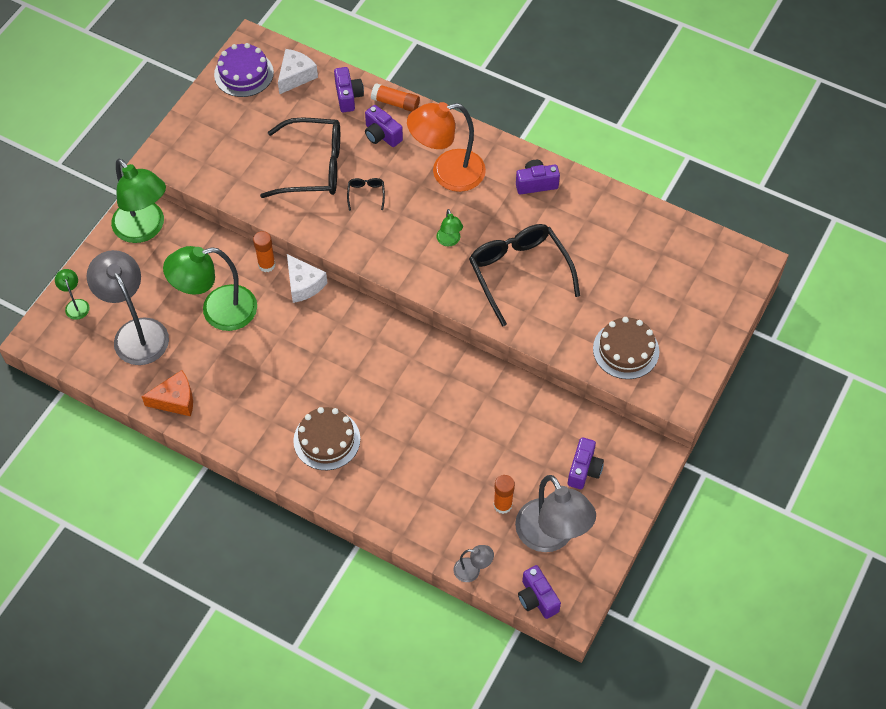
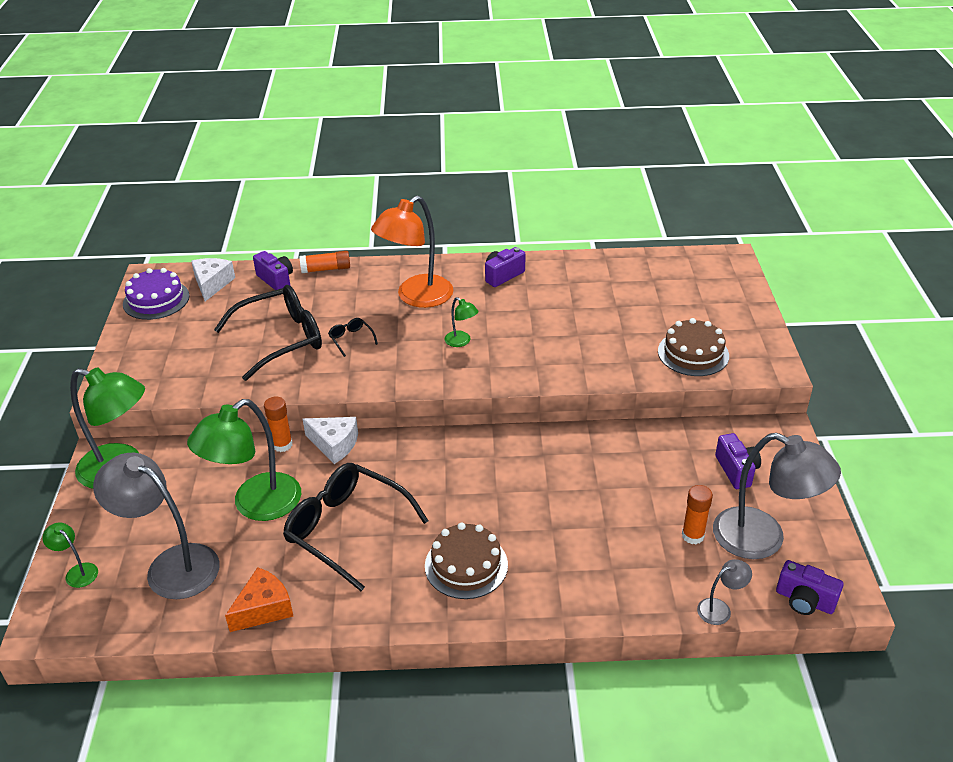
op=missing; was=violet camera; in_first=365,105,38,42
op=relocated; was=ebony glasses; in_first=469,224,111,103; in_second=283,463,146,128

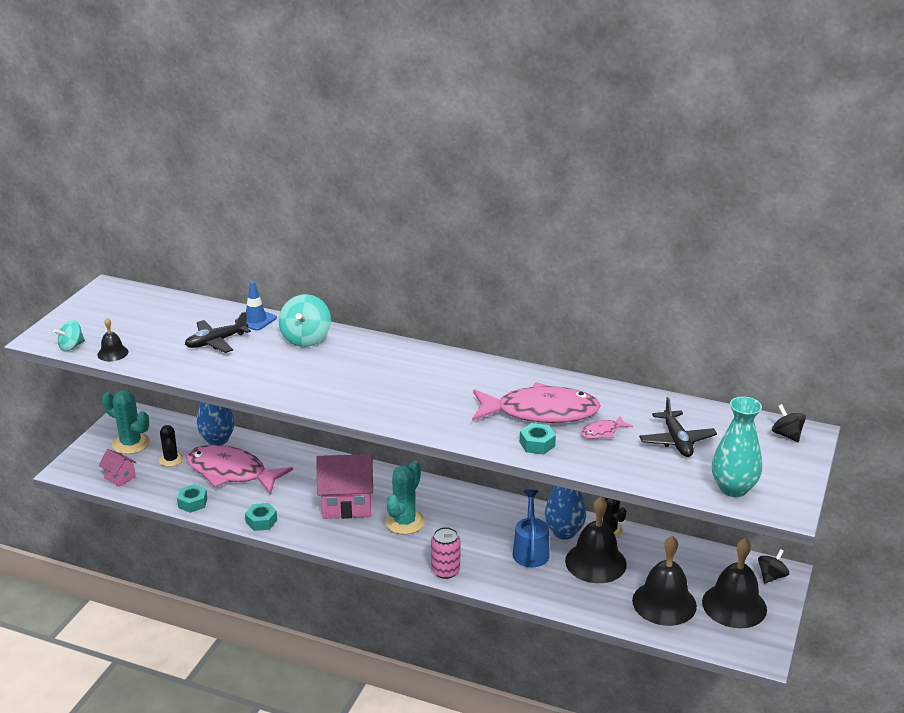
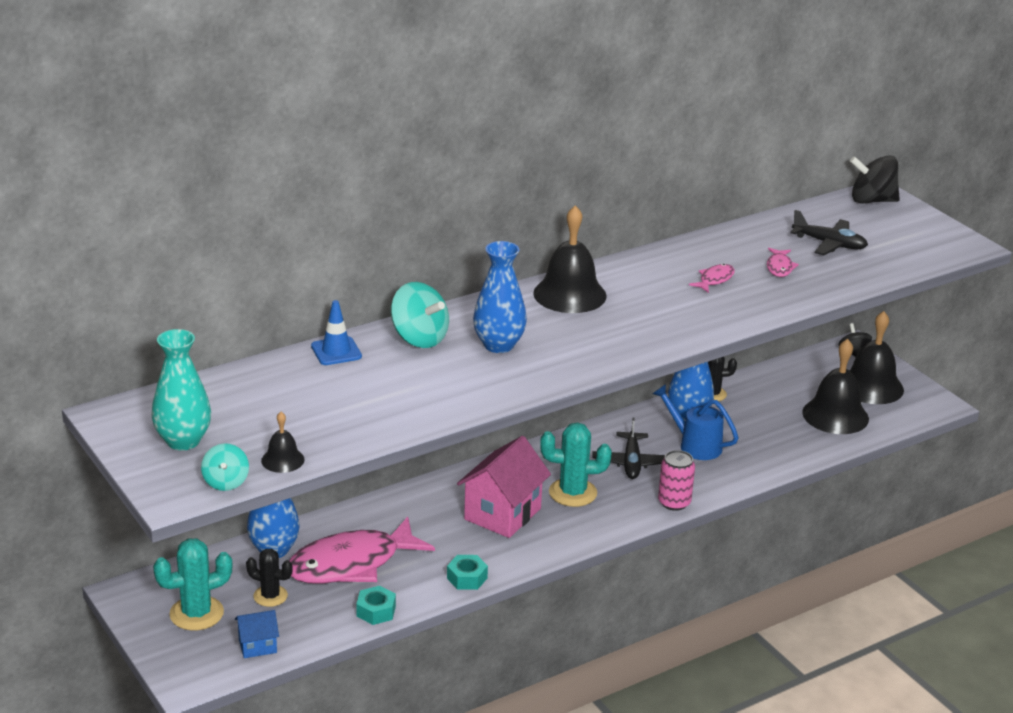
op=colour; was=pink cottage; now=blue cottage; in_first=99,449,38,38; in_second=235,610,44,48
op=relocated; was=ebony plane; in_first=185,312,66,41; in_second=592,417,73,62
op=spun; was=turquoise saguaro cactus; in_first=385,461,40,74; in_second=540,423,72,84; clockwise=-60
op=size; was=pink fish; in_first=472,382,129,41; in_second=689,264,46,29; ratio=0.42
op=missing; was=turquoise nut; in_first=520,423,36,31
op=relocated; was=ebony school bell; in_first=565,497,62,86; in_second=533,205,74,108
op=relocated; was=turquoise tall vase; in_first=712,396,50,101; in_second=151,329,60,122
op=size; was=ebony whirligig; in_first=772,404,34,38; in_second=850,156,50,48; ratio=1.64
op=appeared; now=blue tall vase; in_second=473,241,54,112

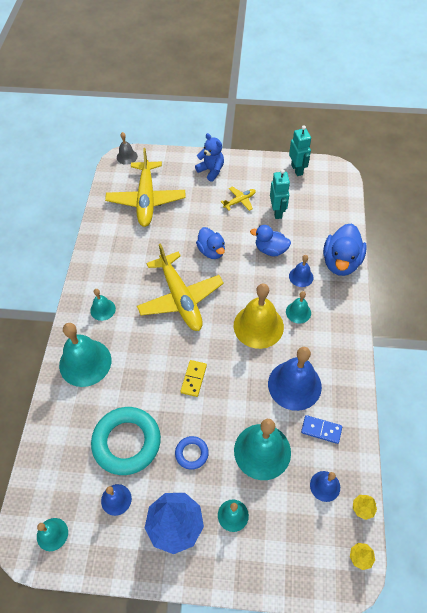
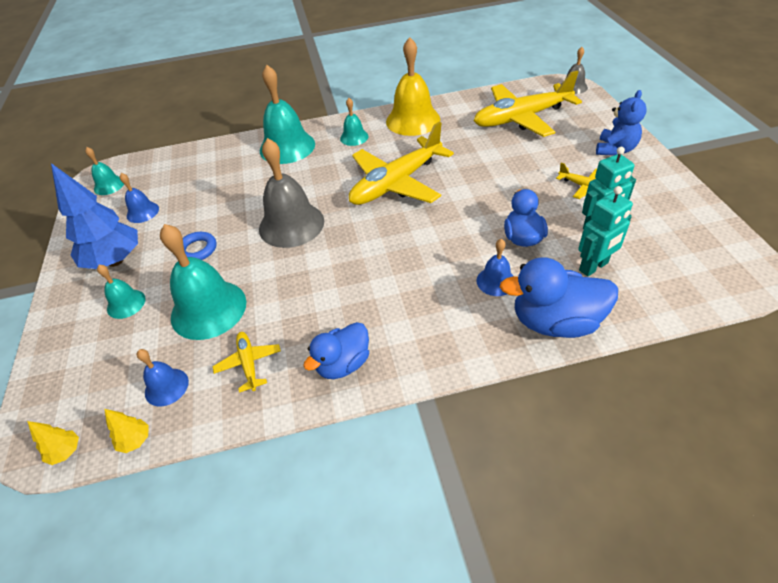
op=missing; was=turquoise hoop; in_first=91,407,70,68
op=exchanged; was=golden domino piece; now=gray school bell; in_first=180,360,27,37; in_second=259,138,65,110
op=relocated; was=blue duck; in_first=196,227,29,32; in_second=303,322,66,57
op=relocated; was=golden school bell; in_first=234,284,50,65; in_second=386,37,54,99
op=missing; was=blue school bell; in_first=268,347,54,64
op=missing; was=turquoise school bell; in_first=286,291,25,32
op=relocated; was=turquoise robot; in_first=289,125,22,51; in_second=578,186,55,91
op=exchanged; was=blue domino piece; now=golden plane; in_first=301,415,41,29; in_second=213,332,68,61

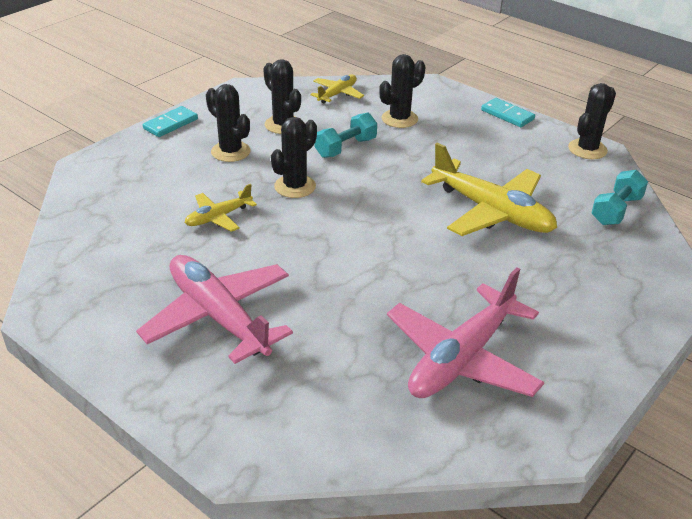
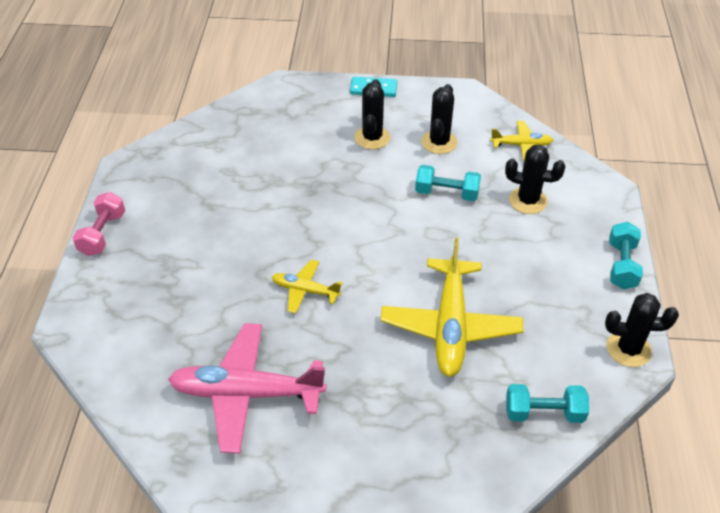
op=missing; was=pink plane; in_first=136,255,157,109
op=relocated; was=golden plane; in_first=185,184,72,48; in_second=272,259,70,54
op=missing; was=ebony saguaro cactus; in_first=271,117,46,81
op=exchanged; was=turquoise domino piece; now=turquoise dumbbell; in_first=481,98,54,29; in_second=609,222,34,67
op=appeared; now=pink dumbbell; in_second=73,192,52,64

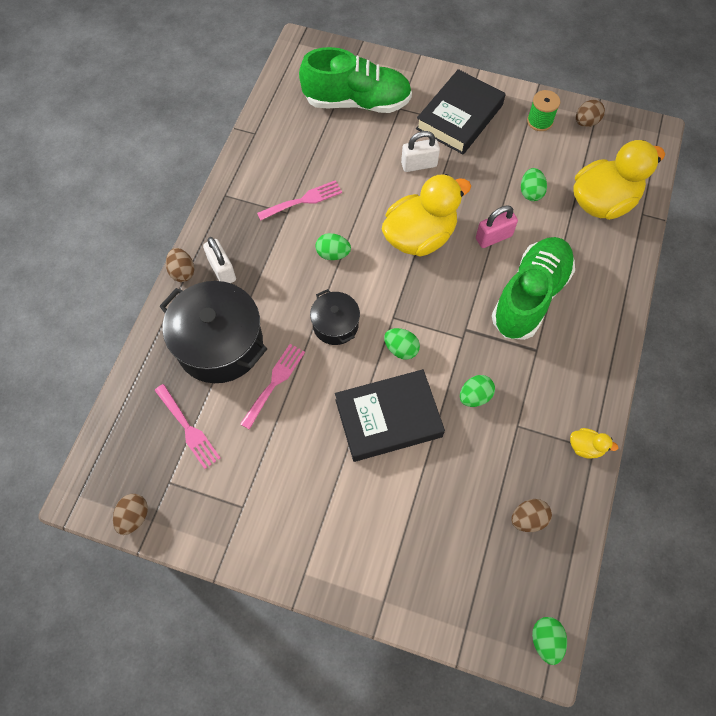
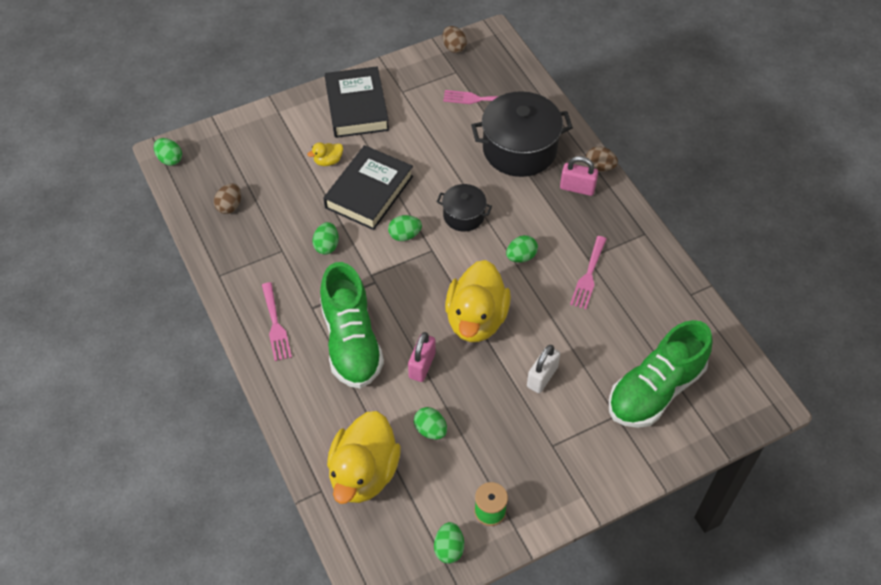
op=colour; was=pure white small lock; now=pink small lock; in_first=203,237,33,46; in_second=560,156,38,40
op=relocated; was=pink dinner fork; in_first=240,344,65,86; in_second=262,282,30,79
op=relocated; was=ebony hardback; in_first=416,69,90,85; in_second=325,66,64,72
op=relocated; was=golden duck; in_first=570,428,48,31; in_second=308,142,35,24
op=colour; was=russet egg shape; now=leaf-green egg shape; in_first=576,100,29,27; in_second=434,522,30,42

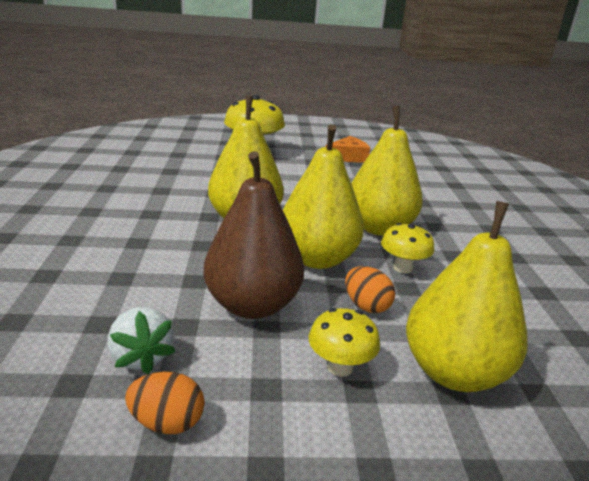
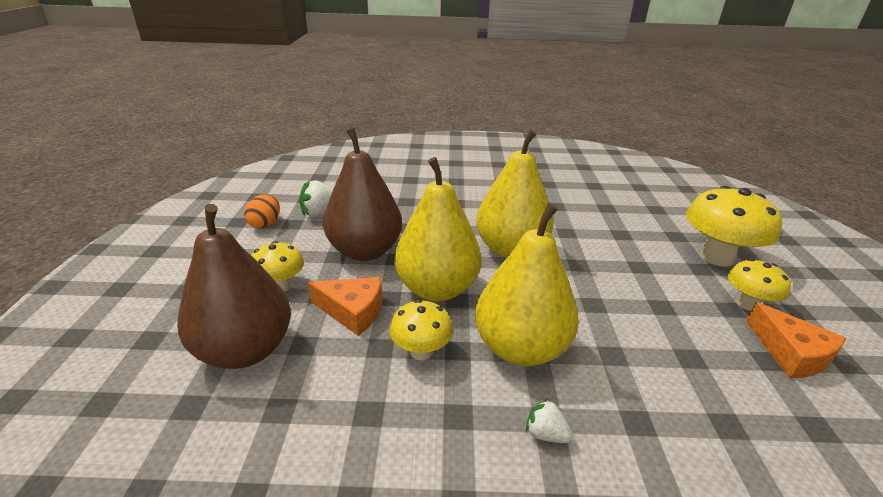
op=exchanged; was=orange egg shape; now=orange cheese wedge; in_first=345,266,50,47; in_second=308,277,74,59
op=colour; was=golden pear fruit; now=russet pear fruit; in_first=406,201,122,191; in_second=177,204,114,165
op=appeared; now=pure white berry; in_second=526,398,46,45
op=appeared; now=golden fungus; in_second=728,259,63,52

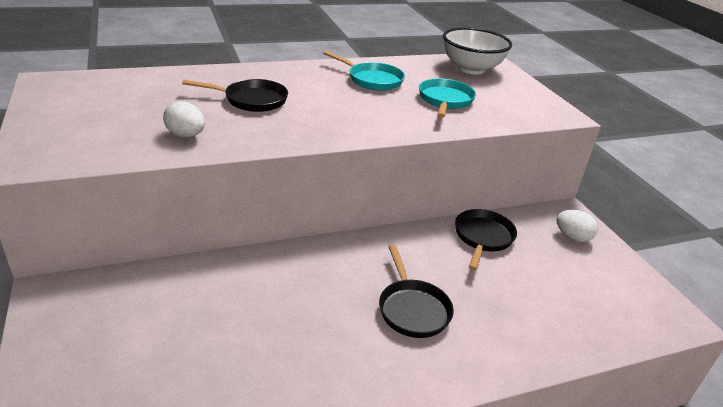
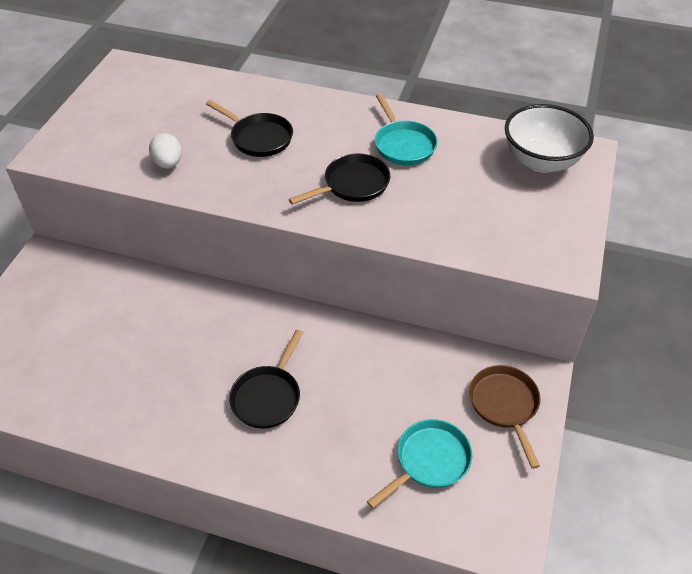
op=relocated; was=turquoise frying pan; in_first=419,78,57,40; in_second=367,419,105,90
op=relocated; was=ebony frying pan; in_first=455,209,62,61; in_second=289,154,101,51
op=exchanged; was=pure white egg shape; now=russet frying pan; in_first=556,210,42,32; in_second=469,365,72,104

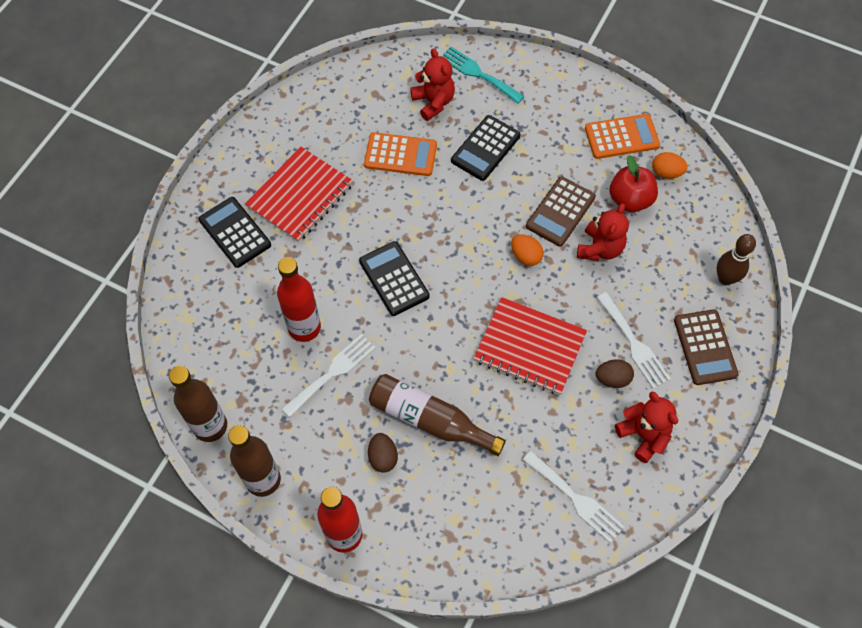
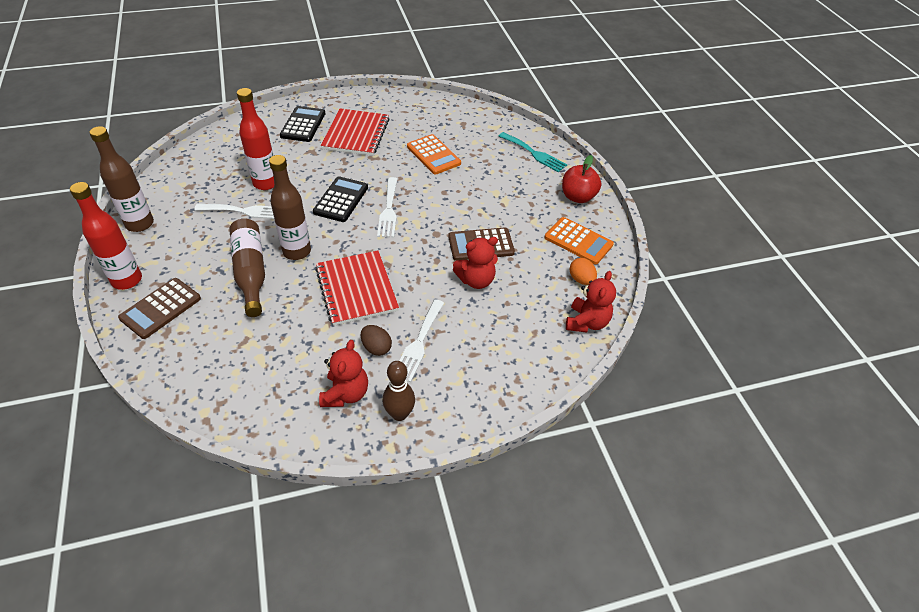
op=relocated; was=russet flask; in_first=169,366,58,76; in_second=269,155,42,105
op=spun; was=red notebook; in_first=245,147,108,95; in_second=321,108,69,48; clockwise=-75
op=missing; was=russet egg shape; in_first=368,433,30,40
op=relocated; was=red teddy bear; in_first=410,48,45,73; in_second=566,271,50,62
op=spun; was=turquoise dinner fork; in_first=441,47,84,57; in_second=499,132,68,40; clockwise=135
op=missing; was=ebony pocket calculator; in_first=451,115,69,66
op=missing; was=orange egg shape; in_first=511,235,32,31
op=relocated; was=pure white dinner fork; in_first=523,451,102,92; in_second=377,177,20,61
op=relocated; was=red apple; in_first=609,155,49,57; in_second=562,155,39,48
op=relocated; was=russet pocket calculator; in_first=674,309,65,76; in_second=118,278,83,61
op=relocated; was=russet tenpin; in_first=717,234,39,51; in_second=383,361,32,60

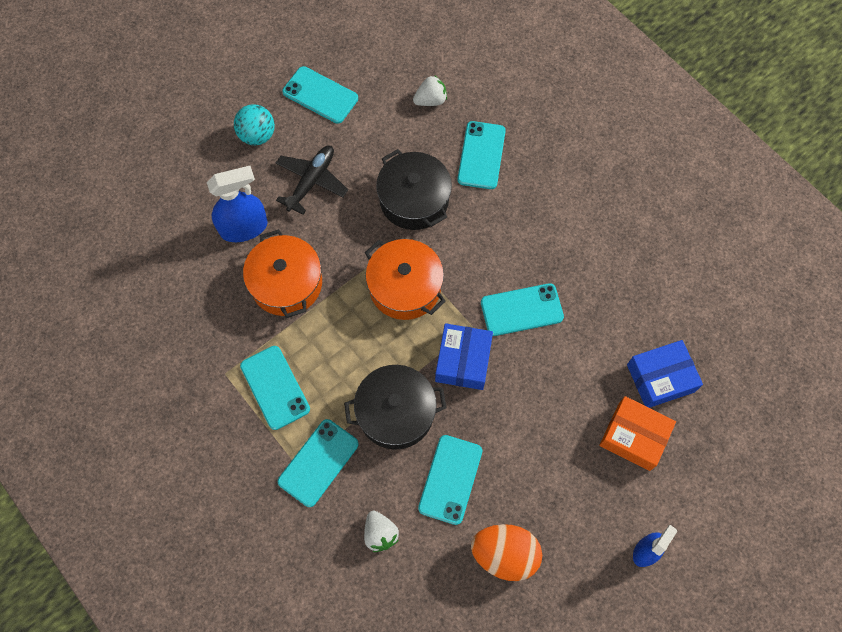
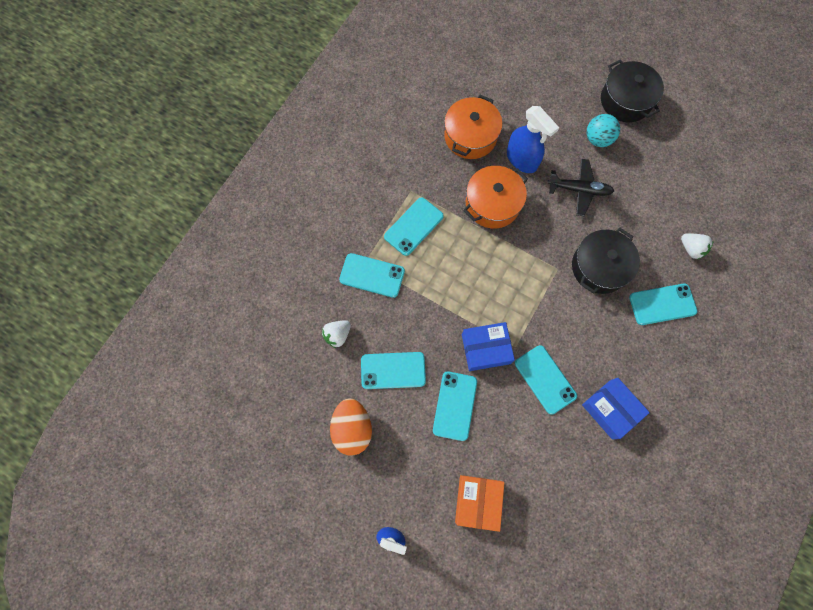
op=relocated; was=turquoise smartphone; in_first=282,66,76,58; in_second=433,371,44,70
op=relocated; was=ebony stockpot; in_first=344,365,102,85; in_second=601,59,63,63
op=relocated; was=orange stockpot; in_first=365,239,81,81; in_second=444,95,58,64
op=relocated; was=blue parcel; in_first=627,340,76,68; in_second=582,378,68,62

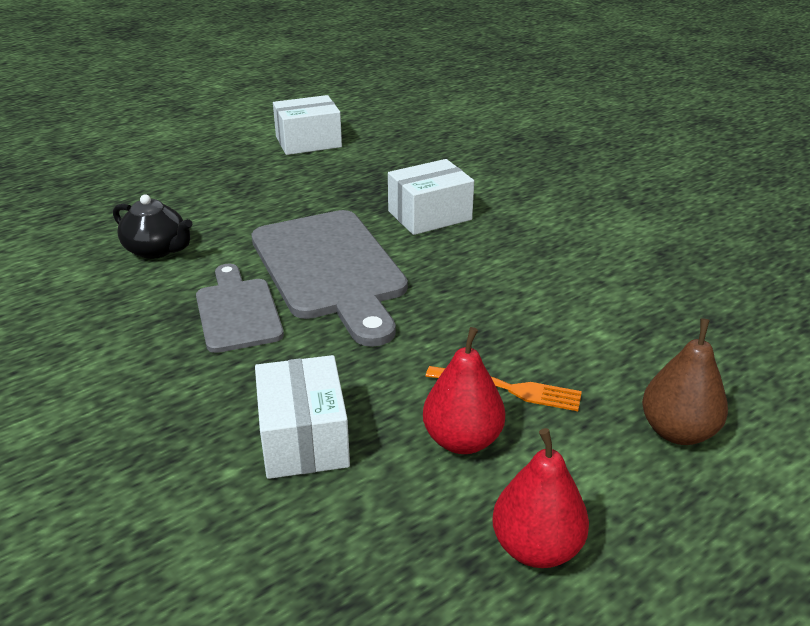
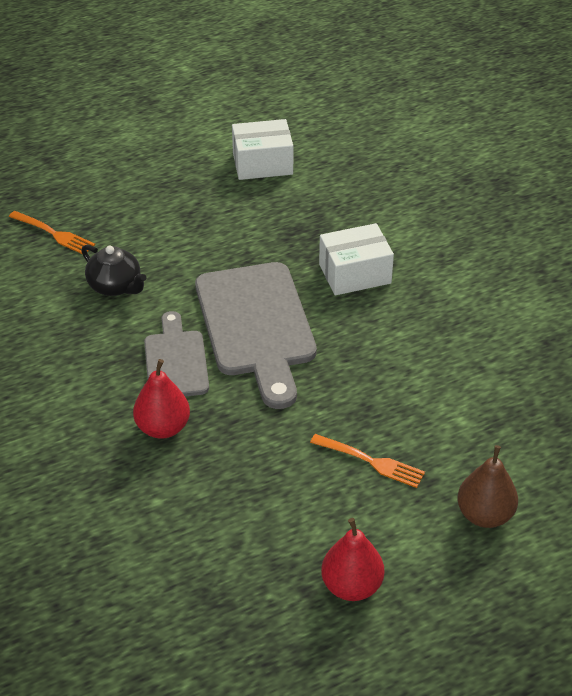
op=missing; was=pure white parcel; in_first=255,355,95,124
op=relocated; was=red pear fruit; in_first=423,327,82,127; in_second=133,359,57,80
op=appeared; now=orange dinner fork; in_second=9,211,86,43

